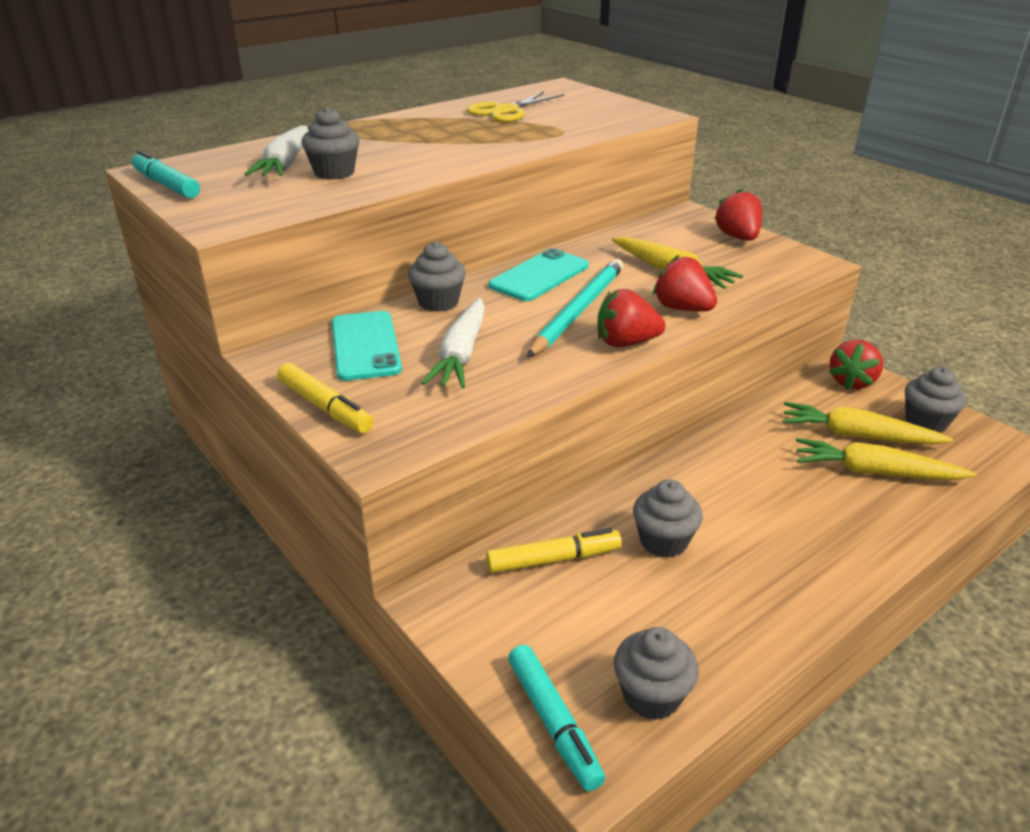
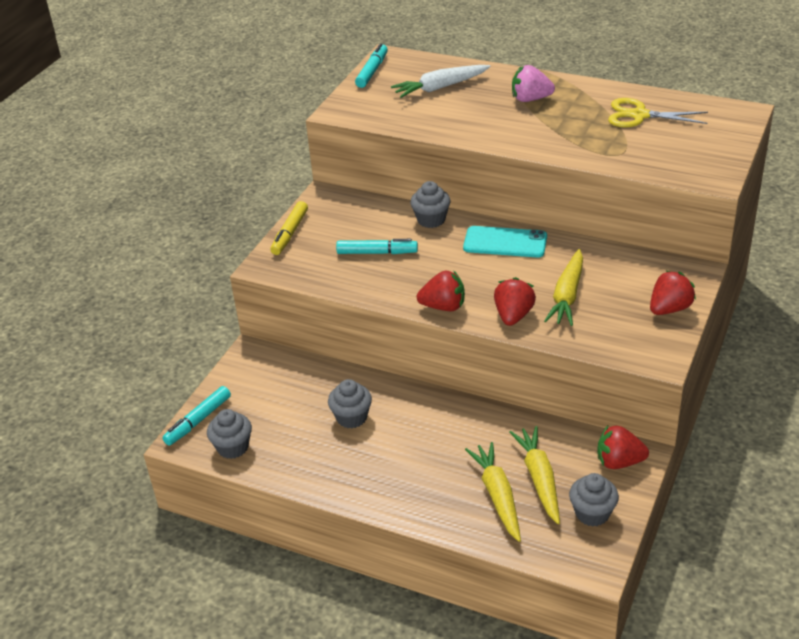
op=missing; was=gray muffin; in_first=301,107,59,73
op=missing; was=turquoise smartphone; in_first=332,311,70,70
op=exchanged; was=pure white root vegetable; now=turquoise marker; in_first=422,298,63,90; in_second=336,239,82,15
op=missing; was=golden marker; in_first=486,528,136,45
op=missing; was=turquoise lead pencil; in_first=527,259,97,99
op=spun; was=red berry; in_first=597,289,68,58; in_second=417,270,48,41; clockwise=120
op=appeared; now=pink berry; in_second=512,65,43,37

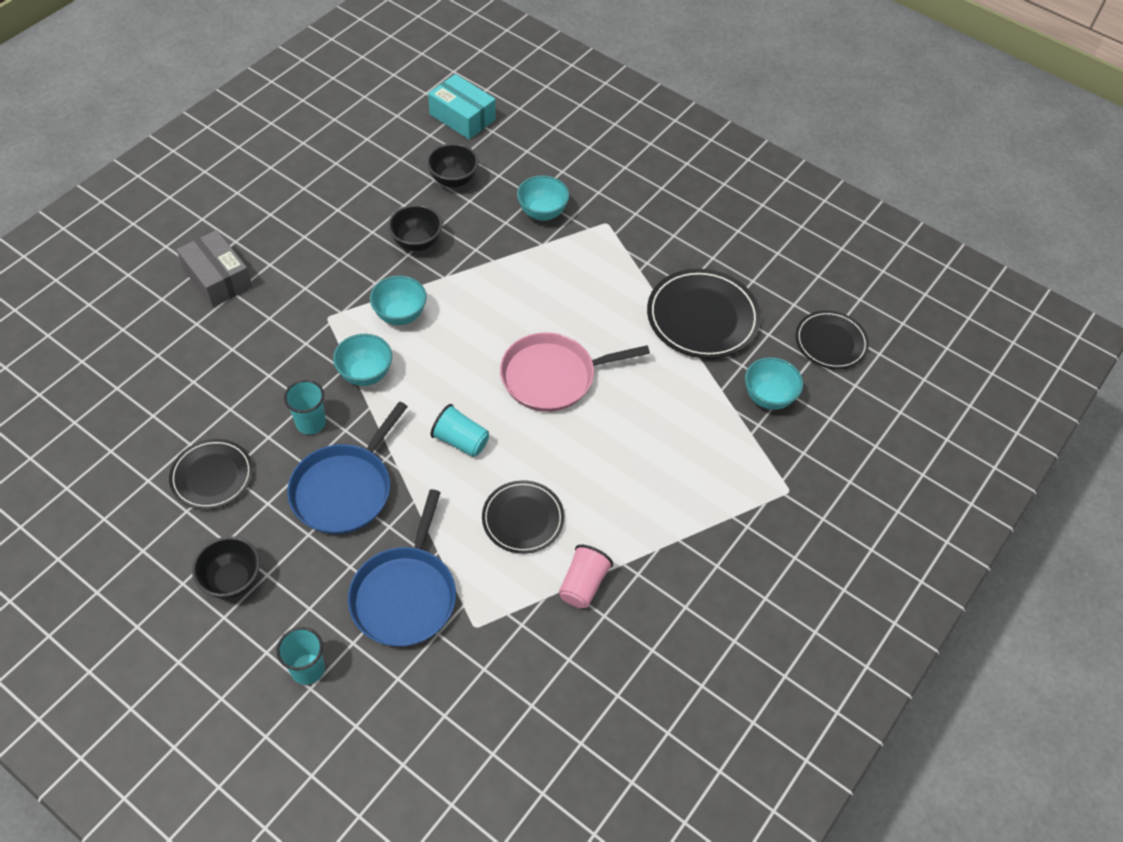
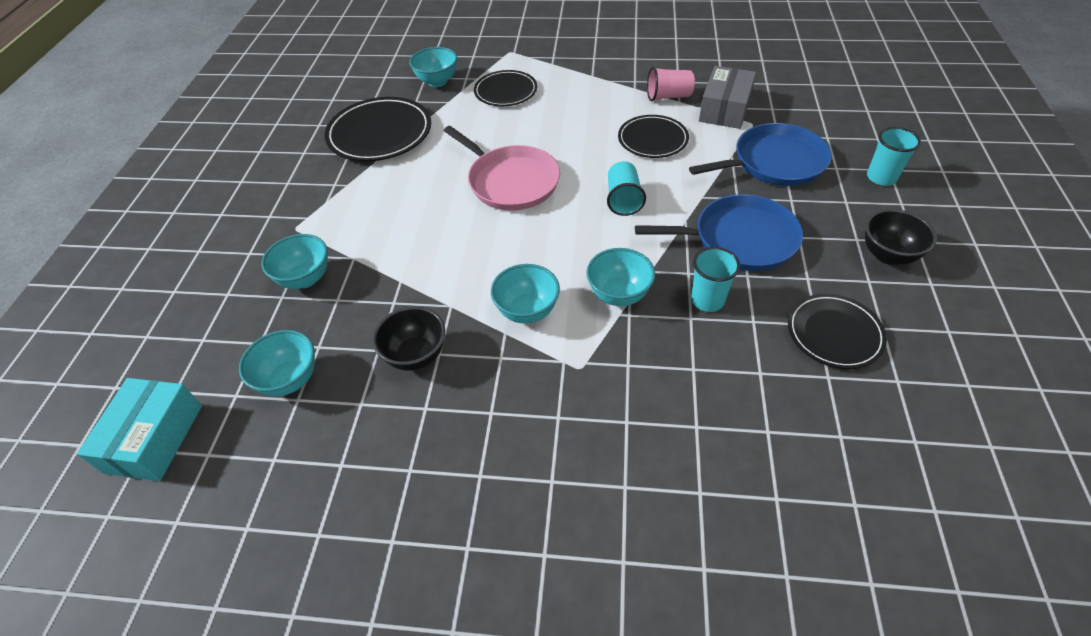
op=relocated; was=gray parcel; in_first=176,230,76,77; in_second=699,66,57,63
op=colour; was=ebony serving bowl; now=turquoise serving bowl; in_first=427,143,52,45; in_second=239,330,76,66
op=relocated; was=ebony dinner plate; in_first=795,310,74,59; in_second=474,70,63,36

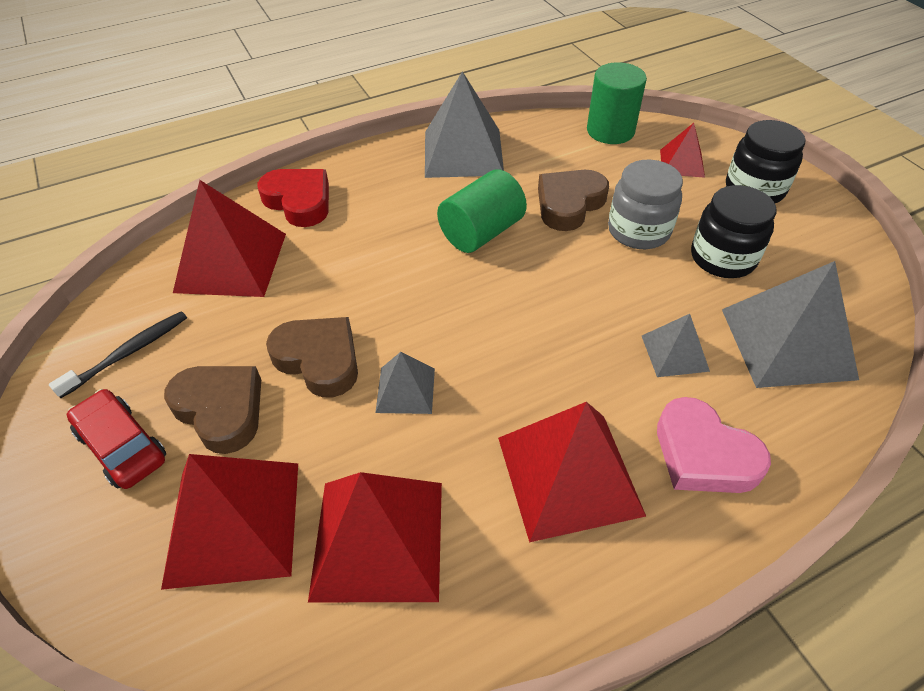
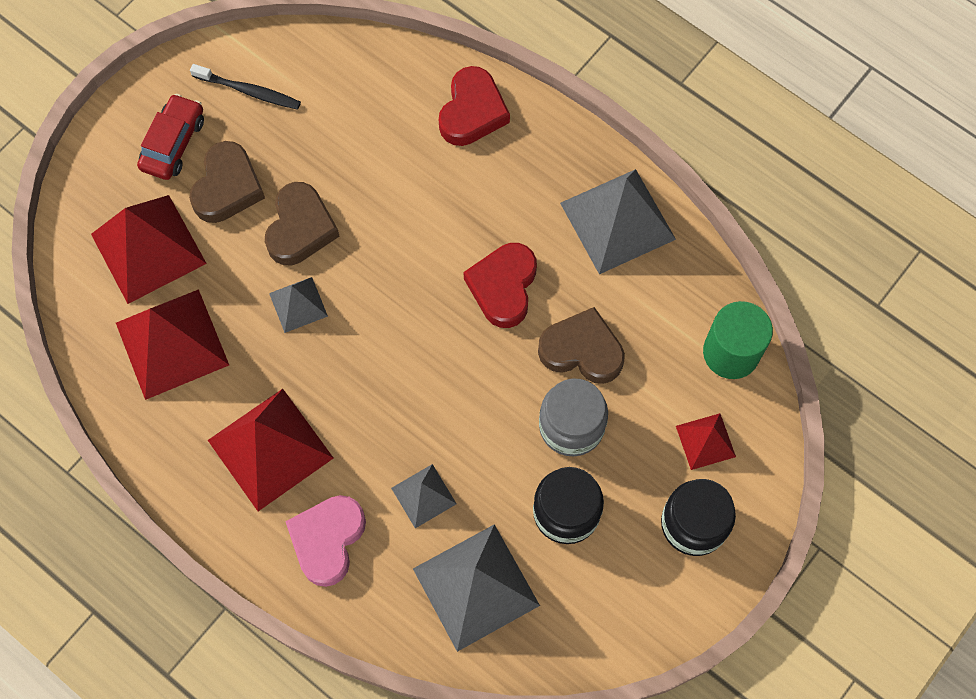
op=missing; was=red pyramid shape; in_first=173,180,113,117
op=exchanged; was=leaf-green cylinder; now=red heart shape; in_first=437,169,90,84; in_second=463,243,74,85

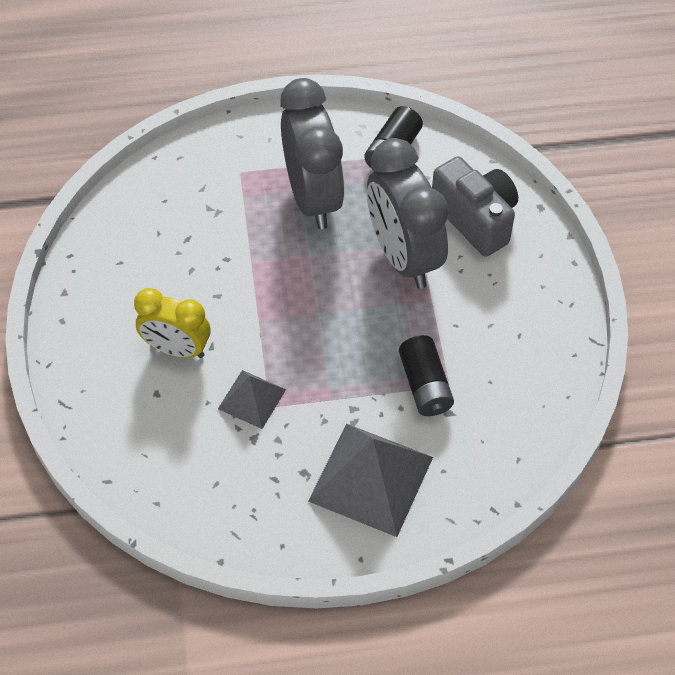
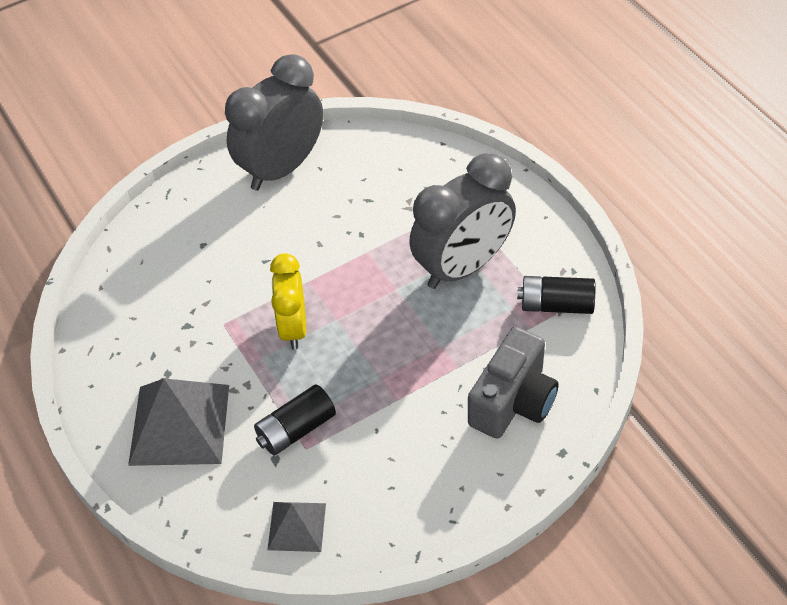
op=relocated; was=golden clock; in_first=134,288,76,70; in_second=270,253,36,96
op=relocated; was=gray pyramid shape; in_first=218,370,68,59; in_second=267,502,59,50
op=relocated; was=gray clock; in_first=367,138,82,151; in_second=225,54,98,137

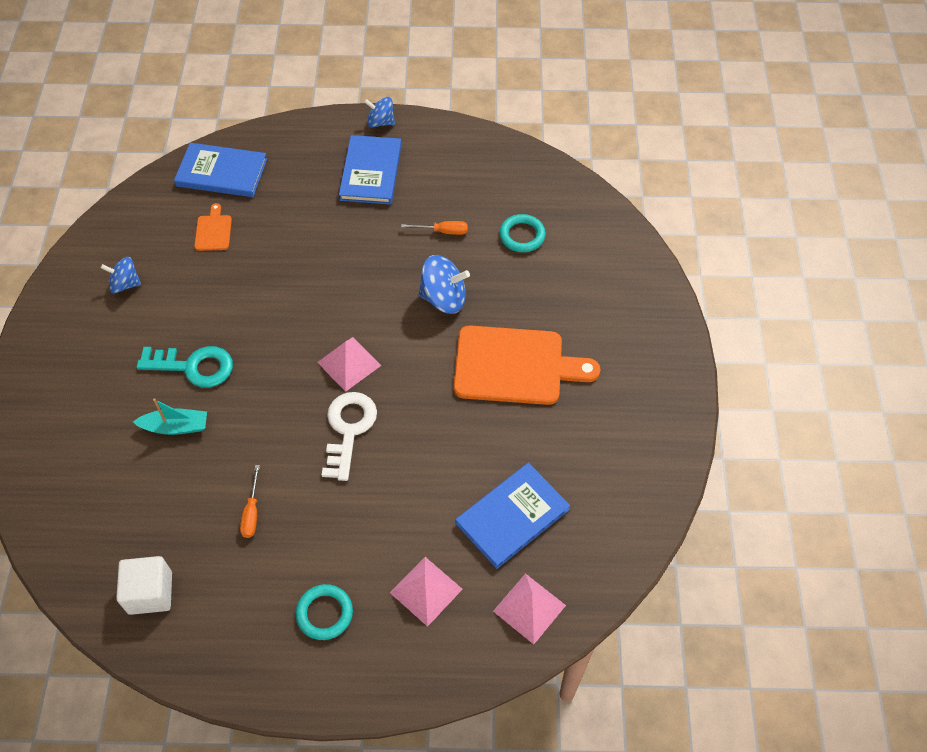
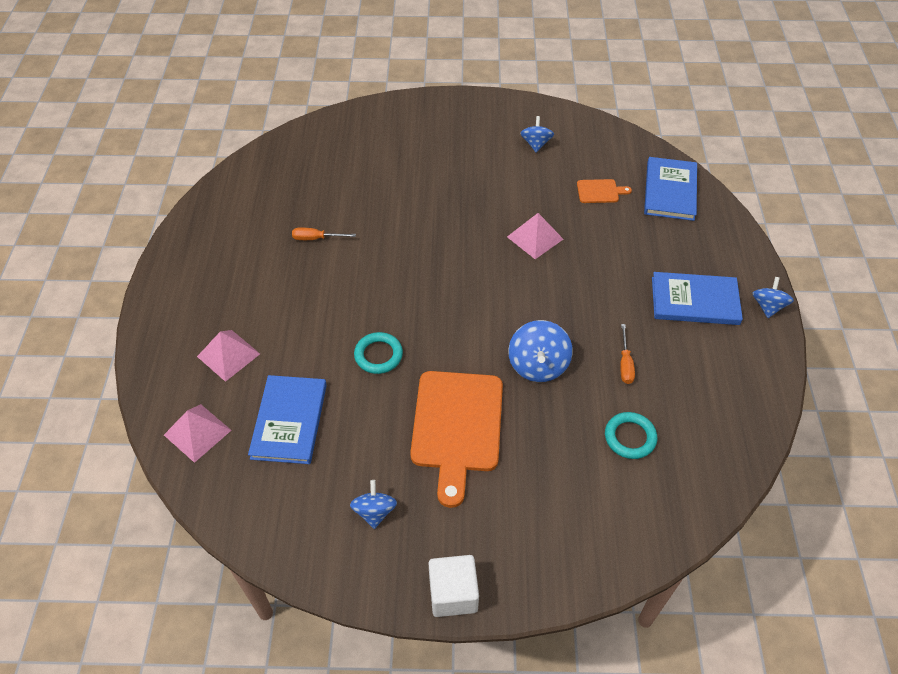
op=relocated; was=pure white block; in_first=116,556,56,59; in_second=429,555,50,62
op=missing; was=turquoise toy boat; in_first=133,398,74,37
op=missing; was=turquoise key; in_first=137,346,96,42
op=relocated; was=turquoise hoop; in_first=296,584,57,56; in_second=354,332,49,42
op=relocated; was=pink pyramid shape; in_first=317,337,65,55; in_second=507,213,56,46
op=missing; was=pure white key; in_first=322,392,55,89
op=spun; was=blue hardback; in_first=456,463,114,106; in_second=248,375,79,89; clockwise=45
op=appeared; now=blue whirligig; in_second=350,480,47,49

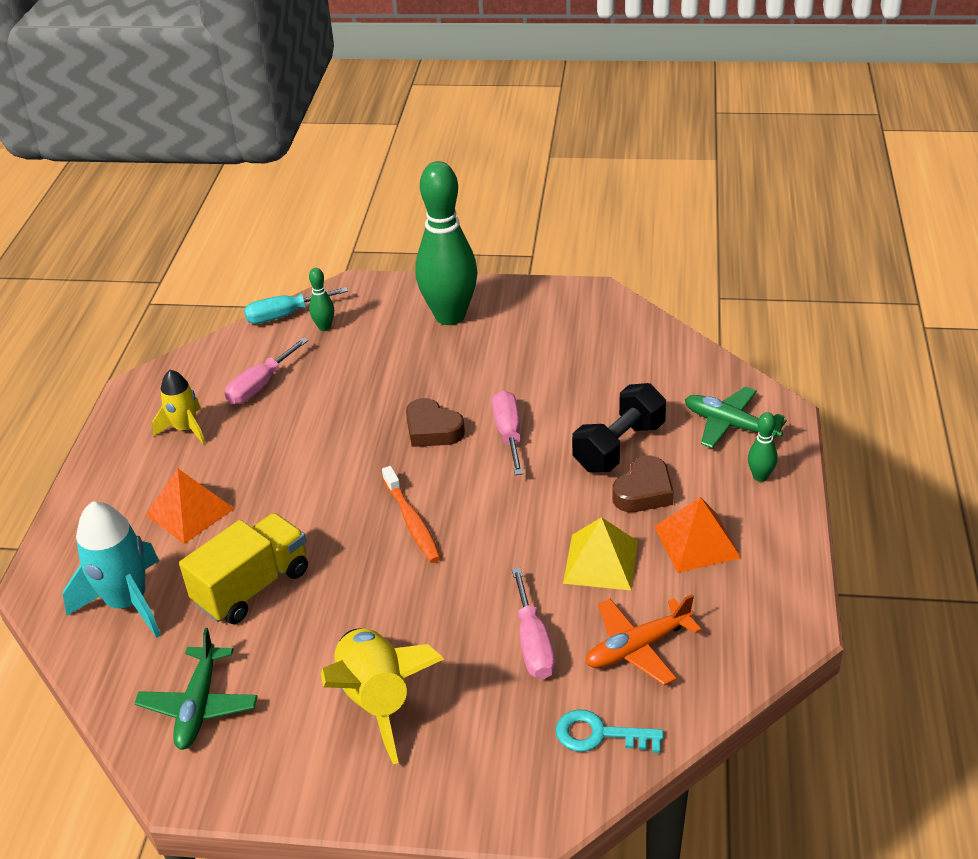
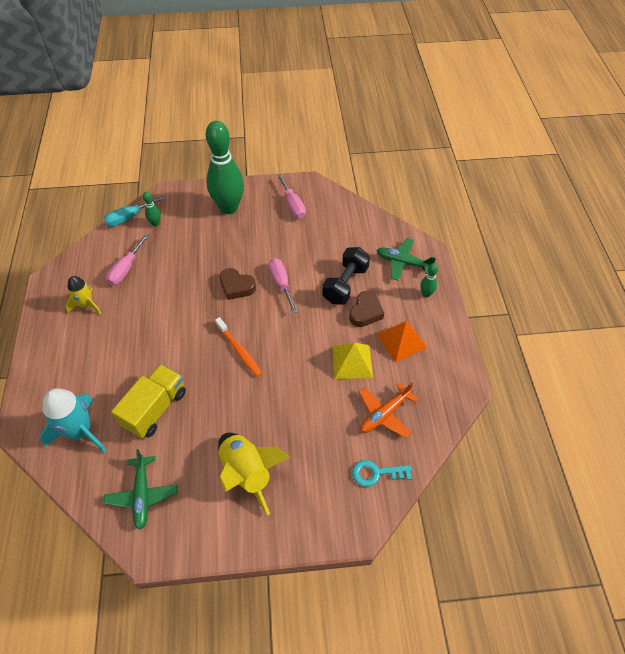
op=missing; was=orange pyramid shape; in_first=146,468,88,76
op=relocated; was=pink hand screwdriver; in_first=512,568,43,111; in_second=277,175,29,44

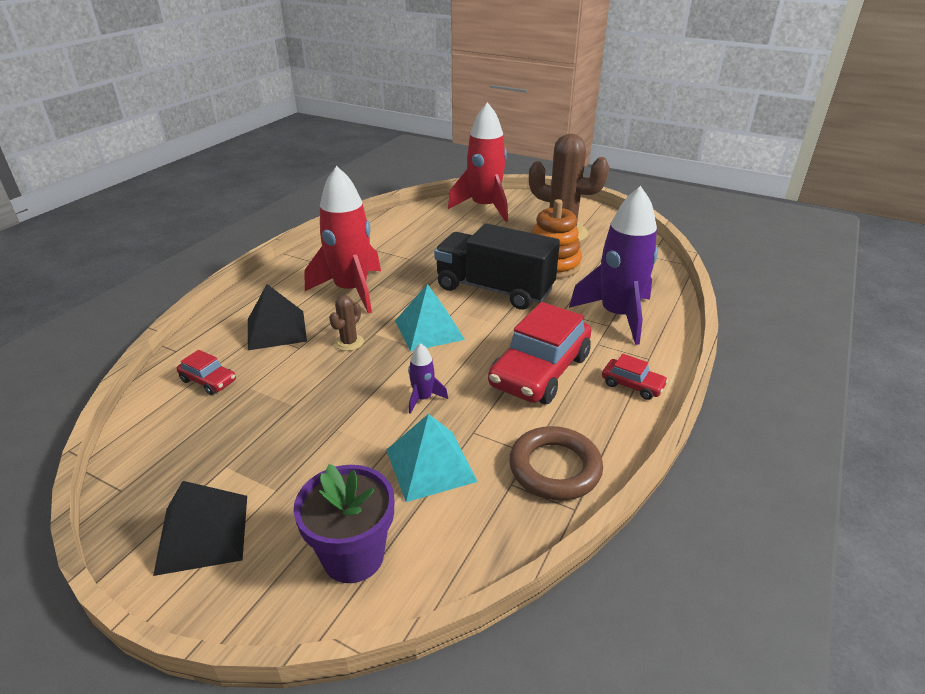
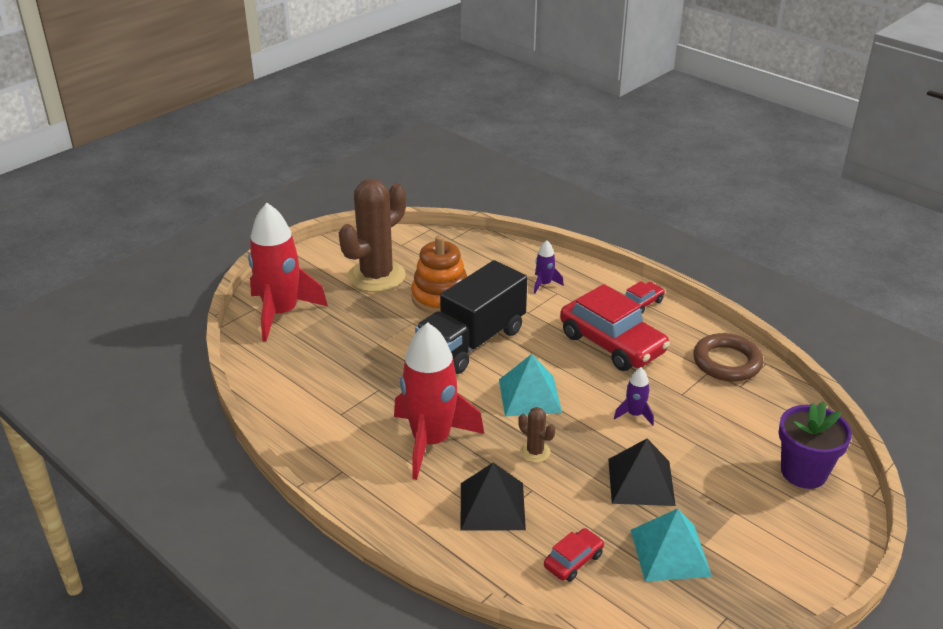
op=relocated; was=ebony pyramid shape; in_first=153,481,94,95; in_second=608,439,68,67
op=relocated; was=turquoise pyramid shape; in_first=386,414,92,88; in_second=631,508,81,74
op=size; was=violet rocket; in_first=569,186,89,159; in_second=534,240,30,54; ratio=0.42

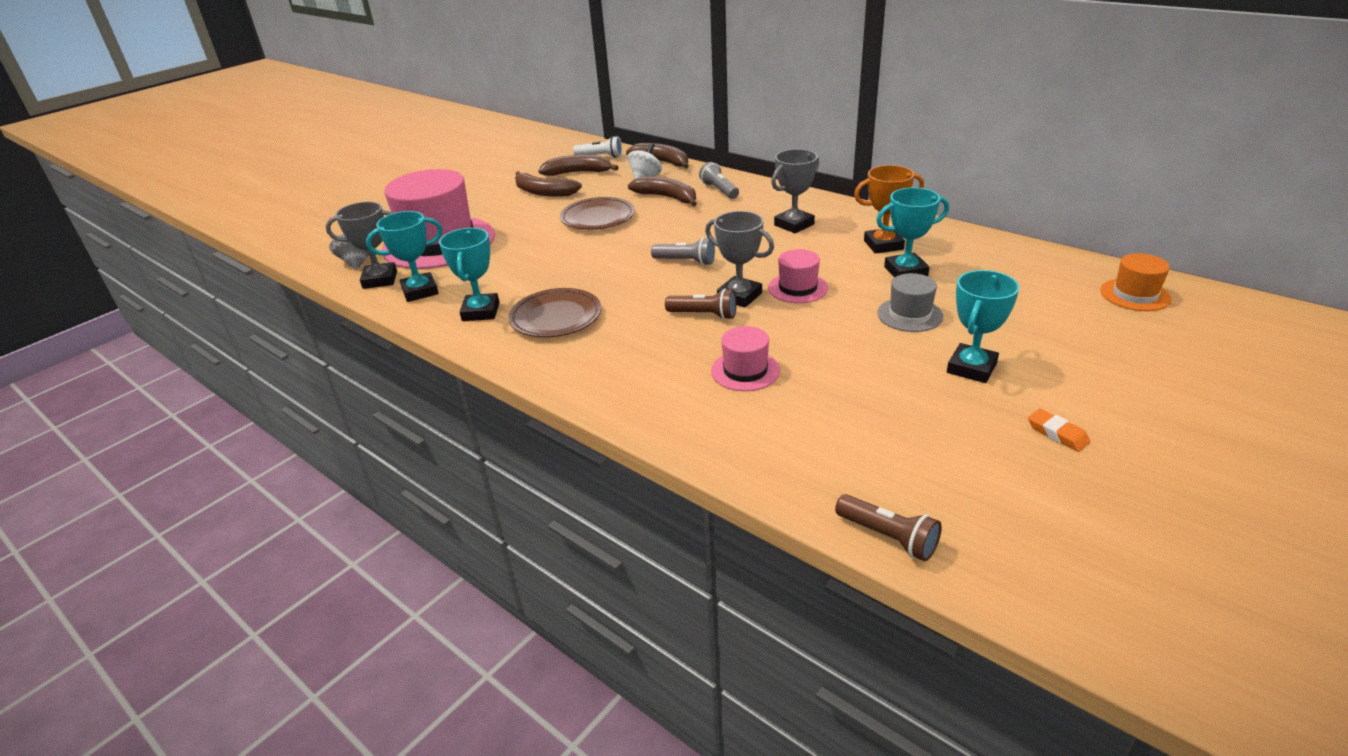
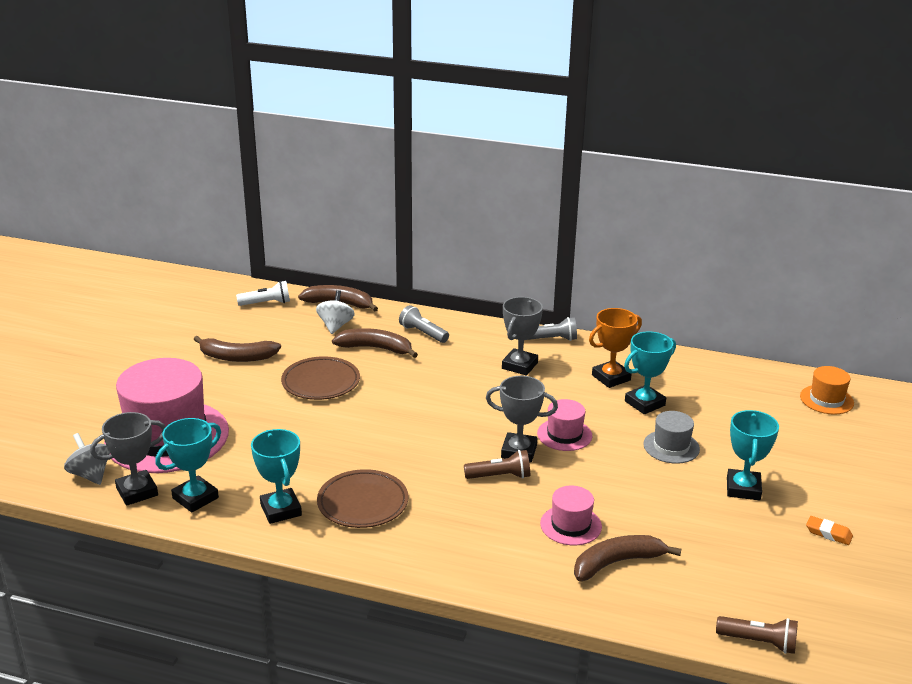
op=relocated; was=russet banana fruit; in_first=538,155,81,21; in_second=574,535,107,46
op=relocated; was=gray torch; in_first=651,237,64,28; in_second=527,317,50,24

